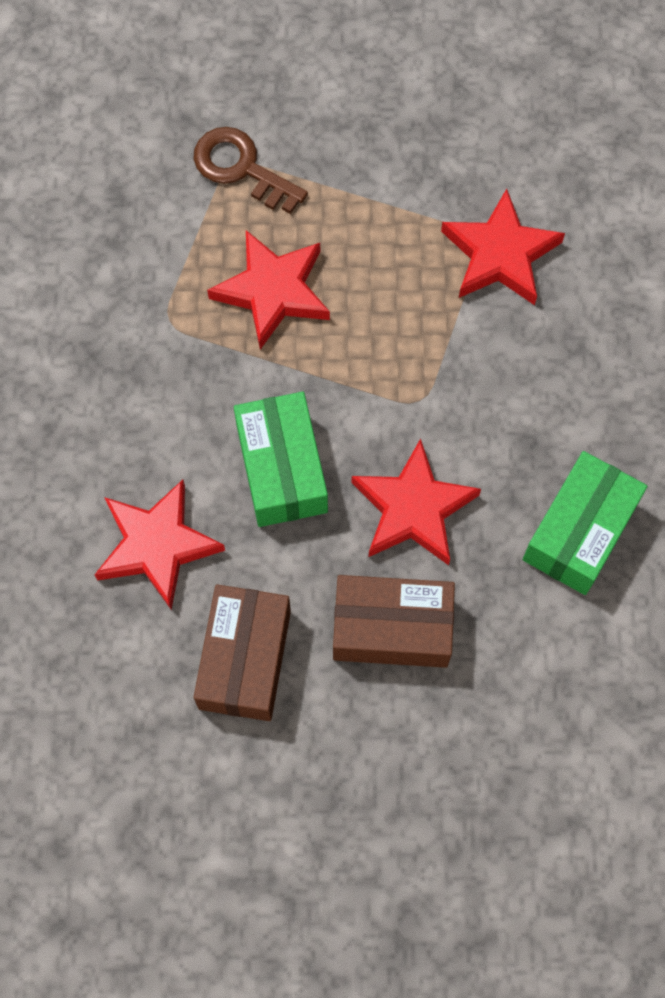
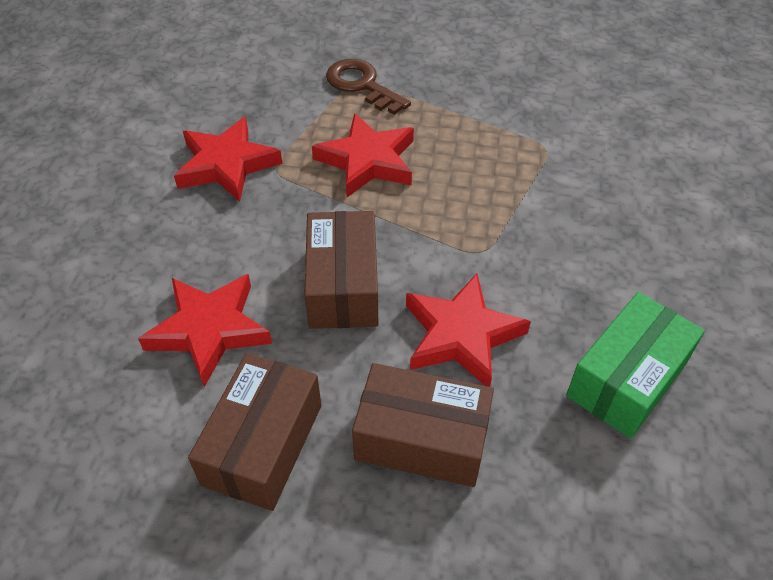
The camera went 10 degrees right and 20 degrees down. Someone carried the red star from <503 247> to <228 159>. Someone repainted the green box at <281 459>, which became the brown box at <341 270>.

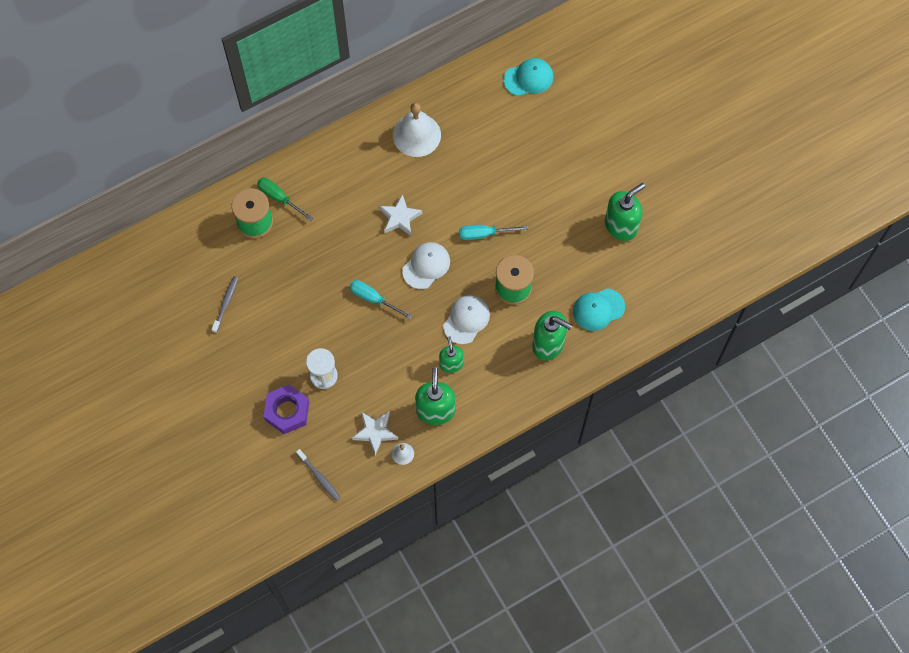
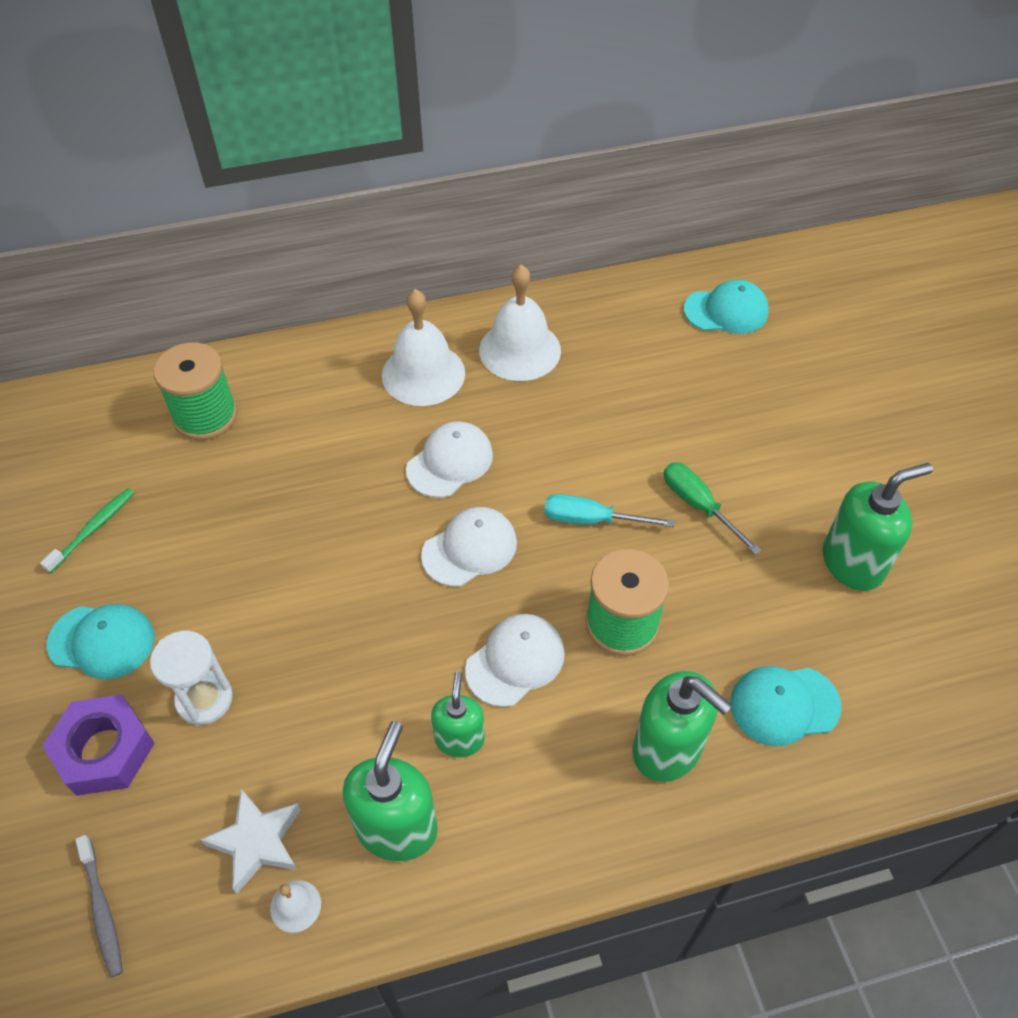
The camera went 15 degrees right and 15 degrees down. Someone took away the turquoise screwdriver at <380 299>. Someone put down the turquoise cap at <101 641>. Someone put down the white bell at <423 347>. Someone carried the green screwdriver from <285 199> to <712 509>. Someone swapped the white star at <400 215> for the white cap at <449 459>. Someone repainted the grey toothbrush at <224 305>, which became the green toothbrush at <87 530>.

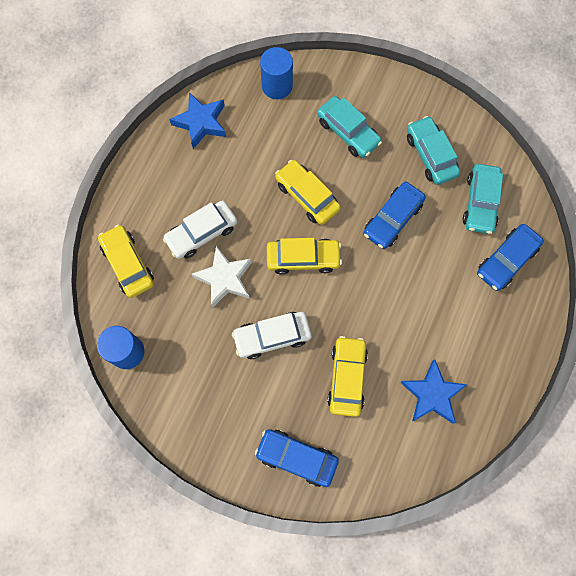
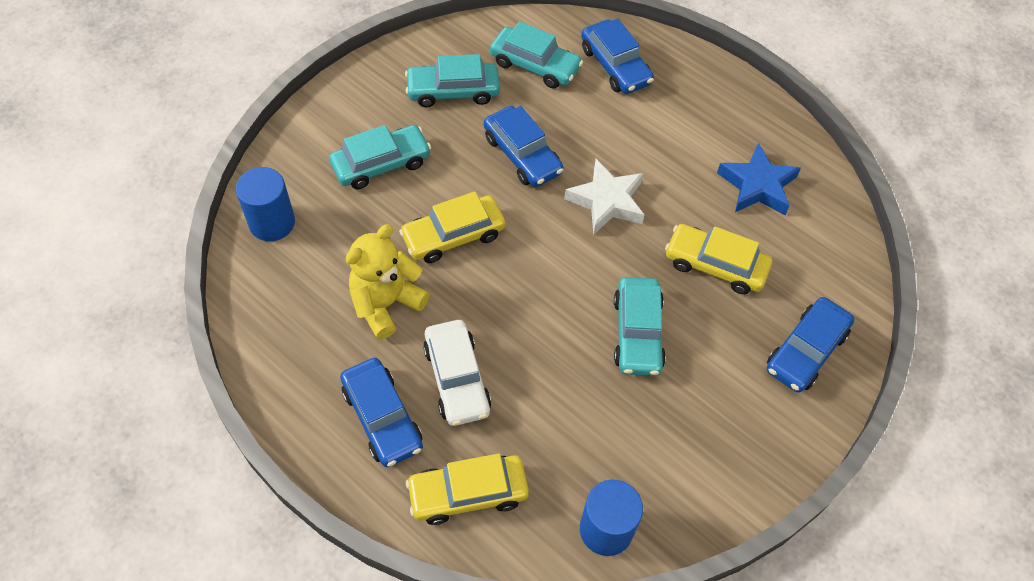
The camera went 75 degrees left and 15 degrees down. Someone took away the blue star at <197 120>. Someone took away the yellow car at <304 256>. Someone put down the blue car at <381 412>. Someone put down the yellow teddy bear at <388 281>. Someone carried the white star from <221 277> to <604 197>. Someone repainted the white car at <272 335>, which became the turquoise car at <640 326>.

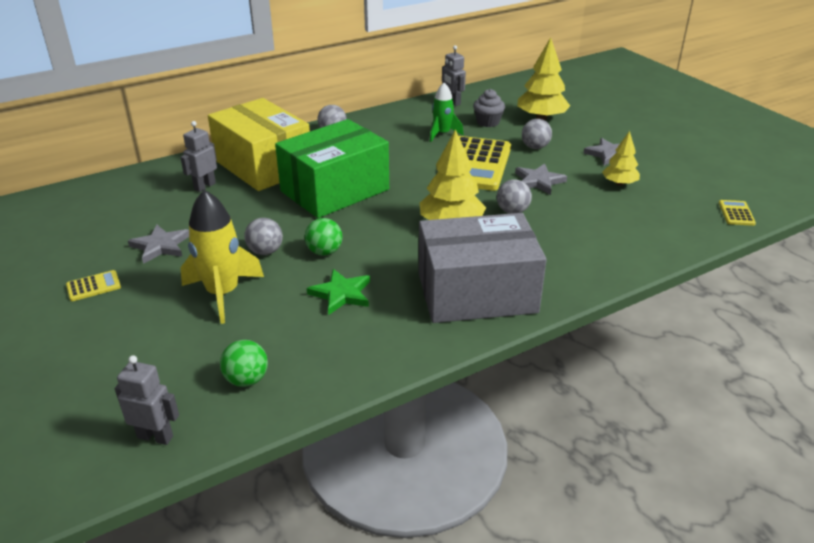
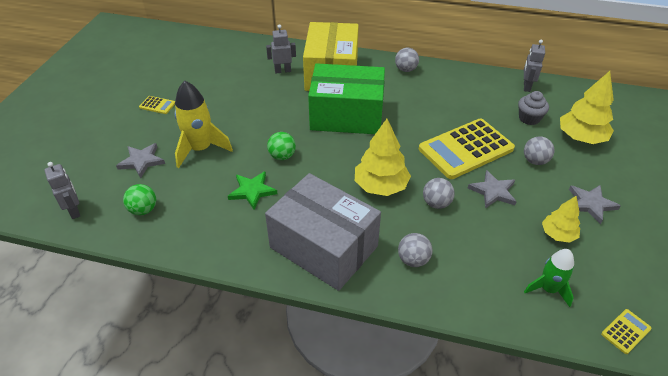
The camera went 45 degrees right and 10 degrees up. Someone carried the grey star from <158 244> to <140 160>. Someone carried the grey ball from <263 236> to <415 250>. Someone carried the green rocket from <447 112> to <549 278>.

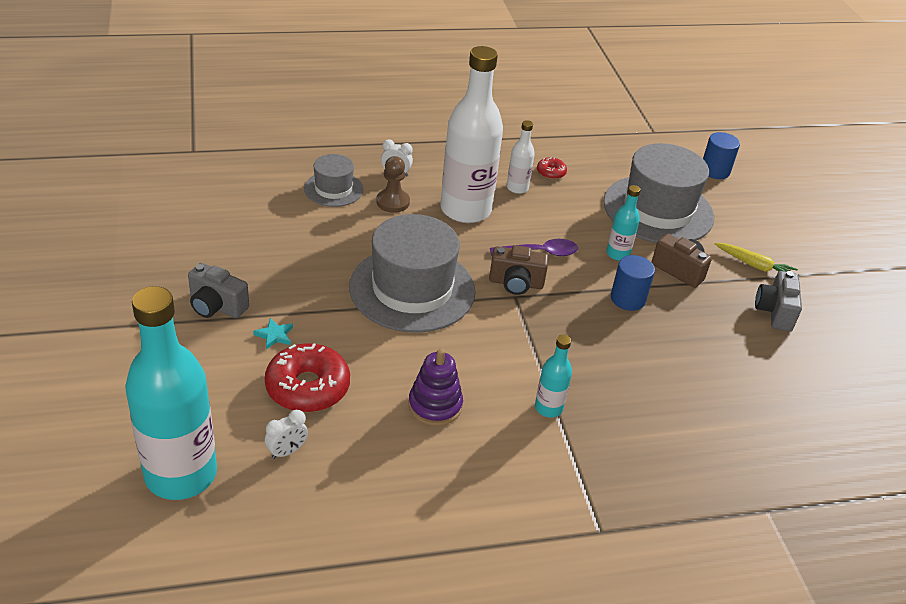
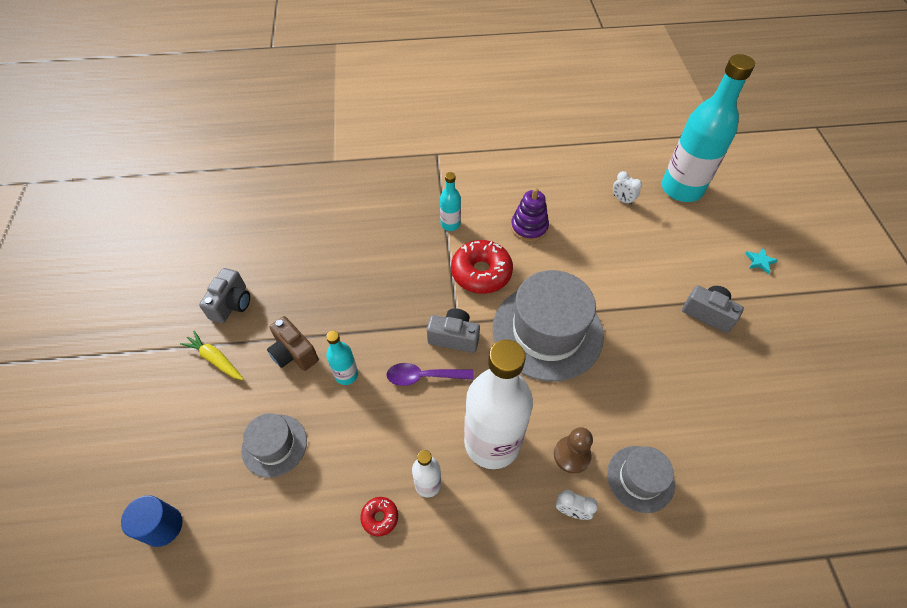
The camera went 170 degrees left and 15 degrees up. Someone took away the blue cylinder at <633 283>. Someone carried the turquoise star from <273 334> to <761 261>. Someone carried the red donut from <307 377> to <482 267>. Someone repainted the brown camera at <519 270>, which became the grey camera at <453 330>. Someone rotated the white clock at <286 434> by 105 degrees counterclockwise. Someone scaled the grey hat at <658 193> by 0.52.

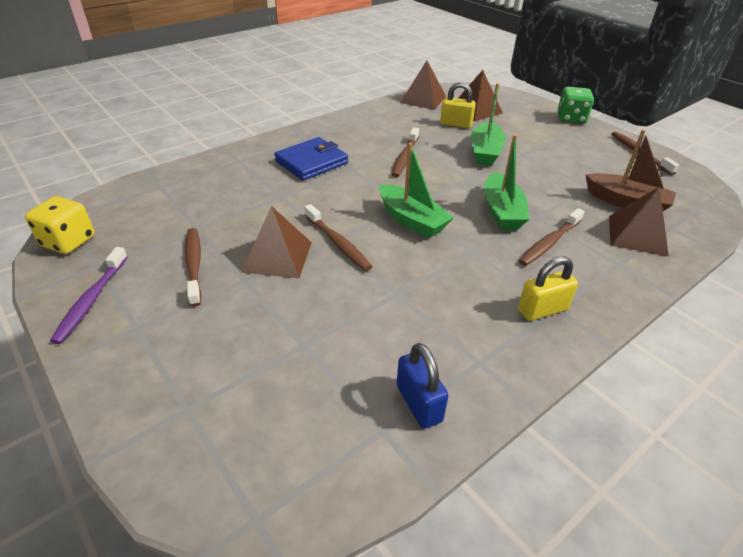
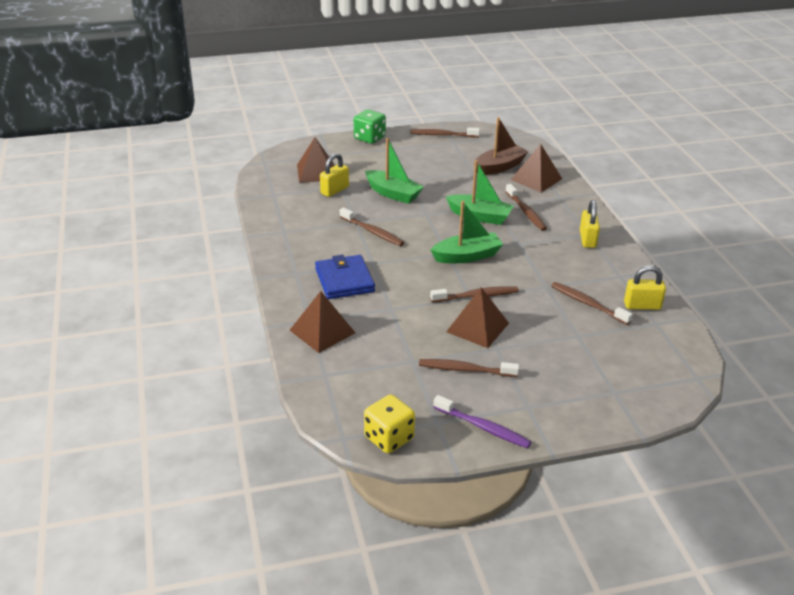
The camera went 65 degrees left and 5 degrees down. Someone put down the brown toothbrush at <592 303>. Someone carried the brown pyramid from <423 85> to <322 322>. Someone repainted the blue padlock at <422 386>, which became the yellow padlock at <645 287>.

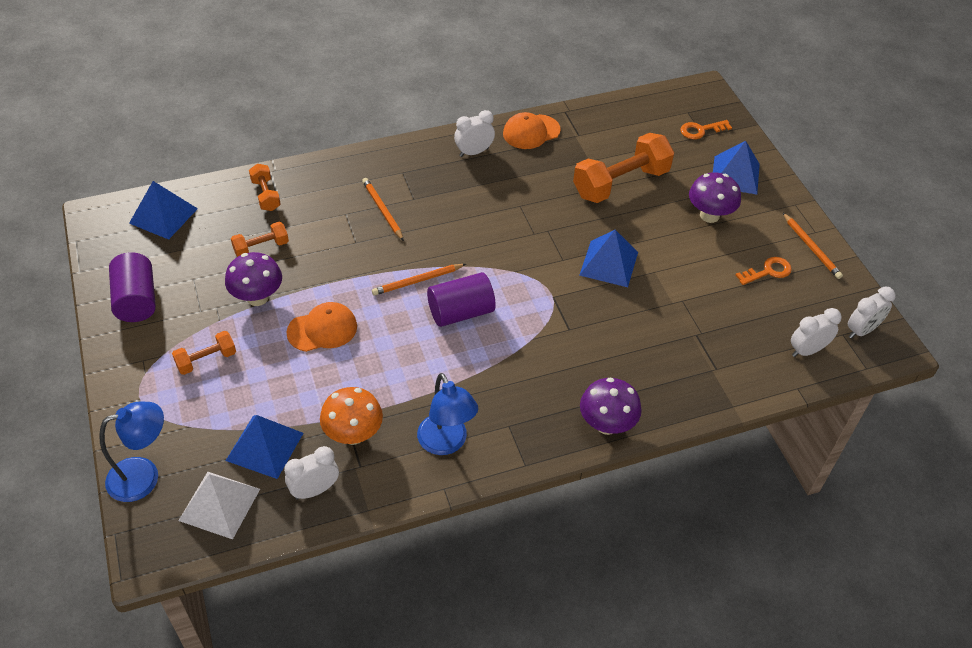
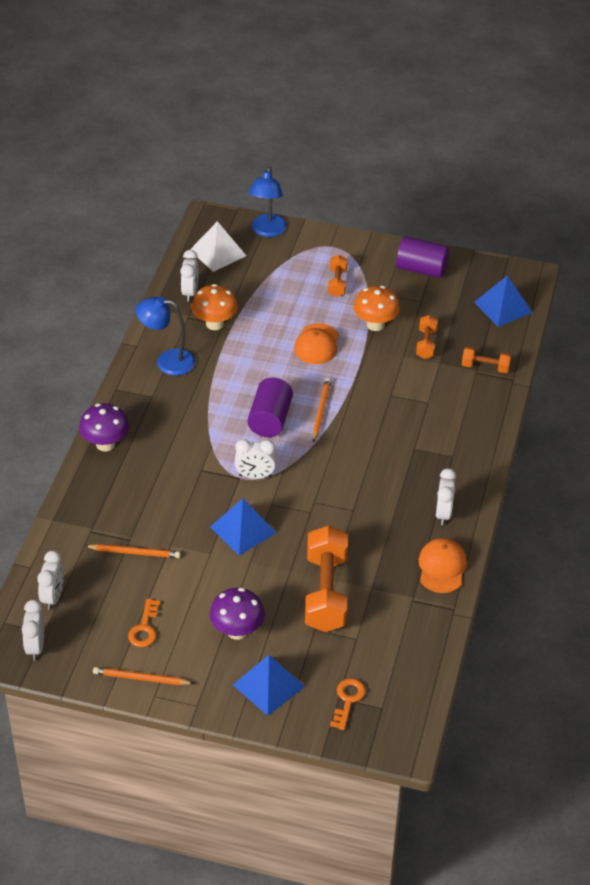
The camera went 125 degrees right and 5 degrees down. Someone took away the blue pyramid at <264 447>. Someone put down the white clock at <255 459>. Someone carried the orange pencil from <383 209> to <132 551>. Someone repainted the purple mushroom at <253 279>, which became the orange mushroom at <376 308>.

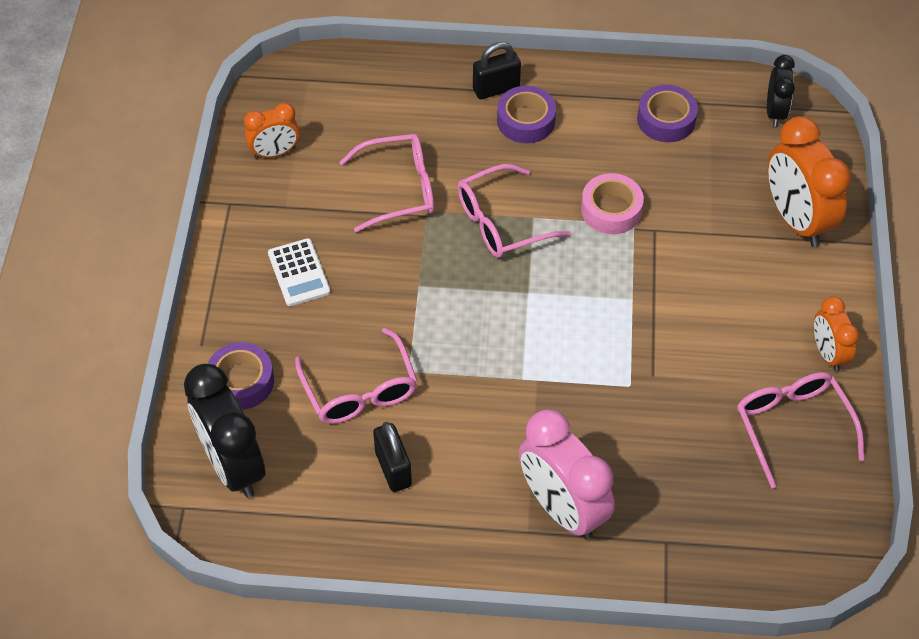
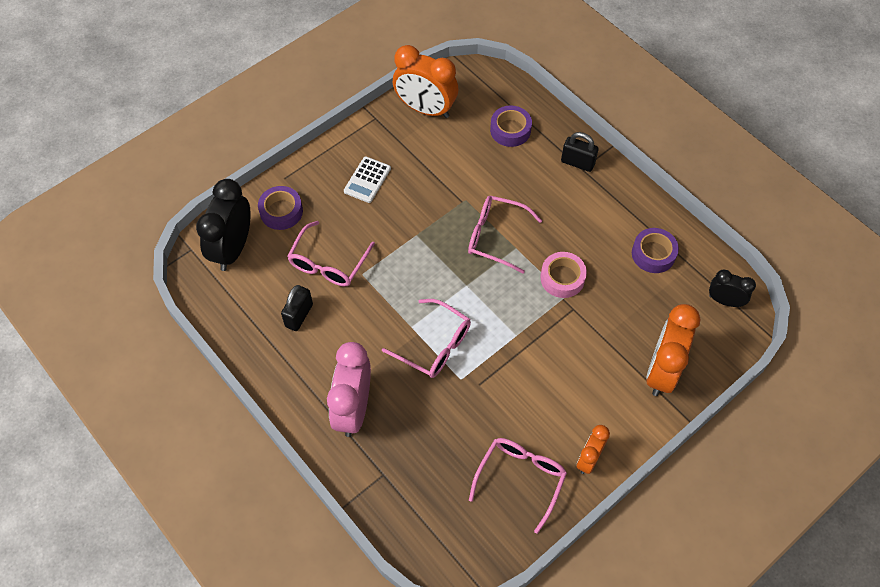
The camera went 45 degrees right and 5 degrees up. Someone carried the pink glasses from <387 183> to <426 338>. Someone carried the purple tape from <526 114> to <511 126>. Someone rotated the black clock at <781 91> by 120 degrees counterclockwise. Someone scaled the orange clock at <272 131> by 1.78.

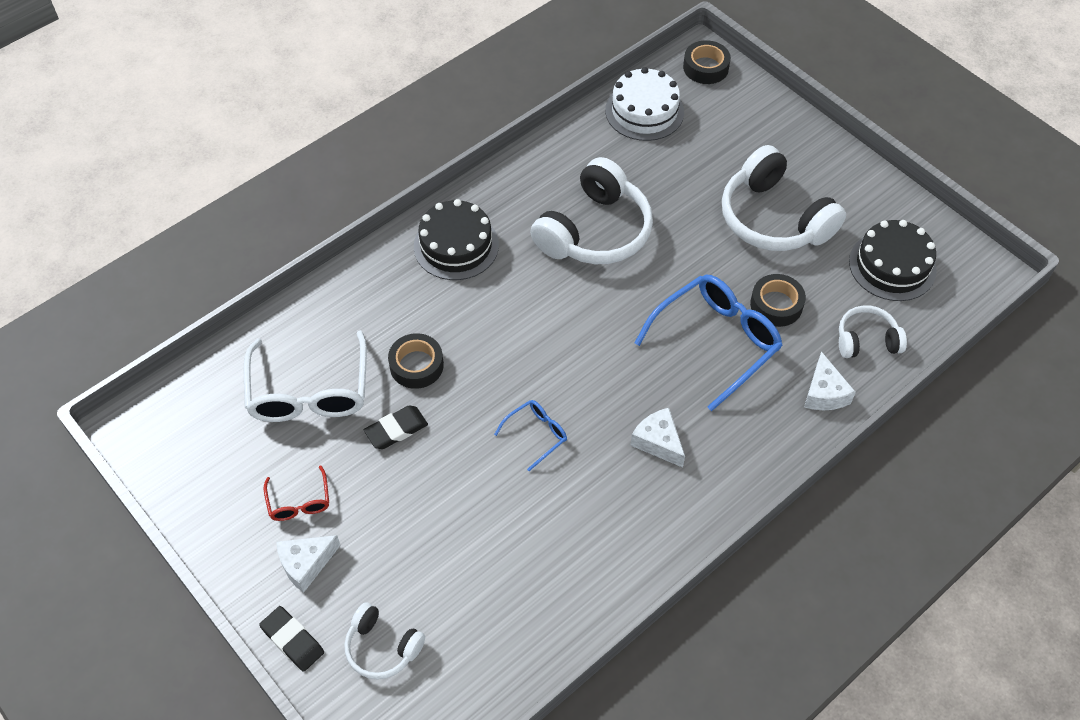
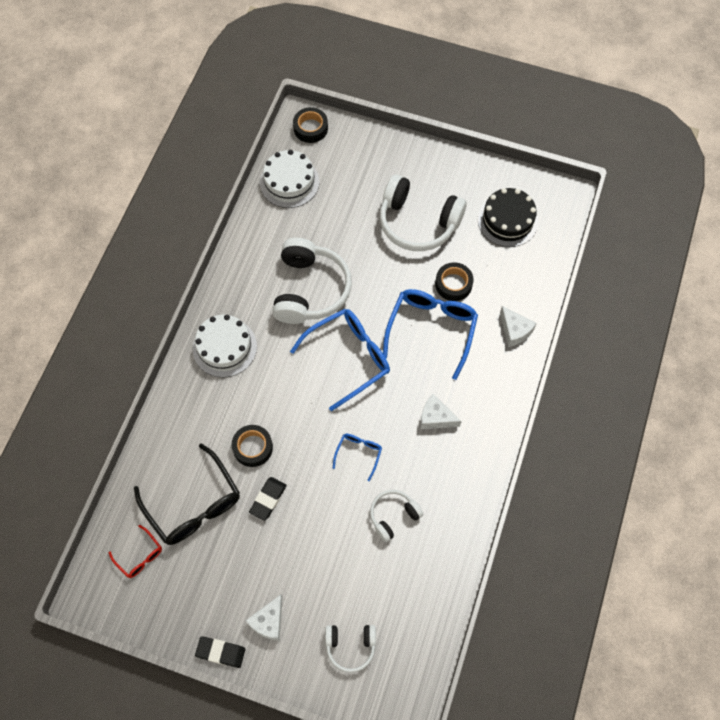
The camera went 30 degrees left and 10 degrees up. Someone put down the blue glasses at <340 360>. Someone carried the black eraser from <291 639> to <220 652>. Someone carried the red glasses from <296 493> to <135 551>. Someone carried the white headphones from <873 331> to <397 516>. Someone repainted the white glasses at <305 376>, which became the black glasses at <187 494>. Someone repainted the black cake at <456 239>, which became the white cake at <225 346>.

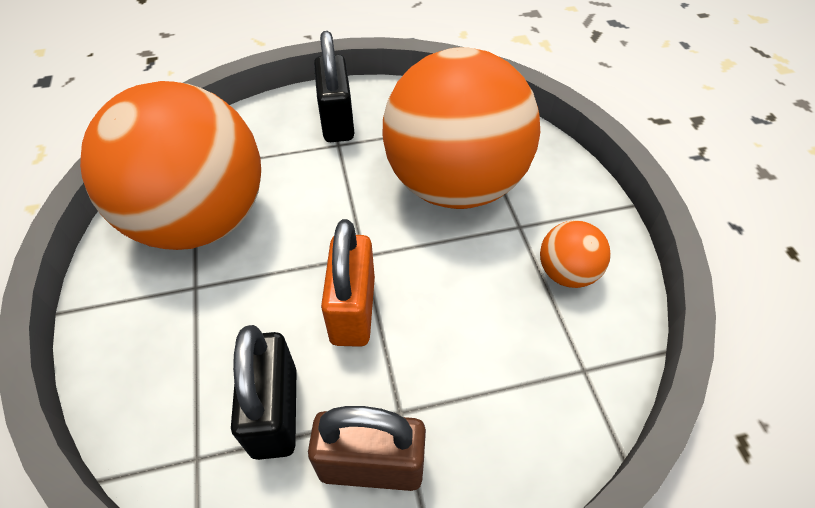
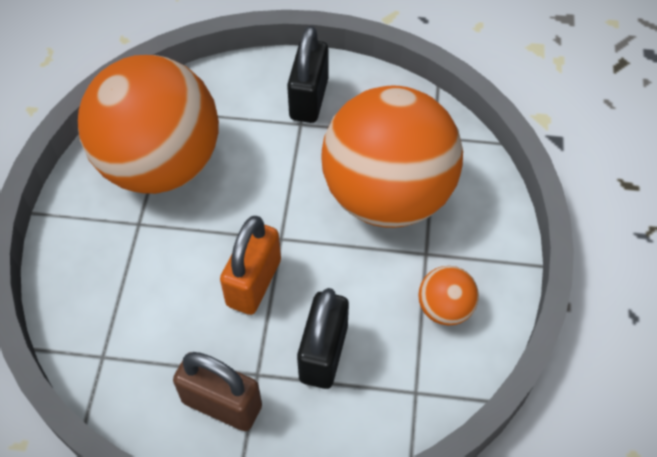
The camera went 20 degrees right and 5 degrees up. Someone carried the black padlock from <264 392> to <323 338>.

